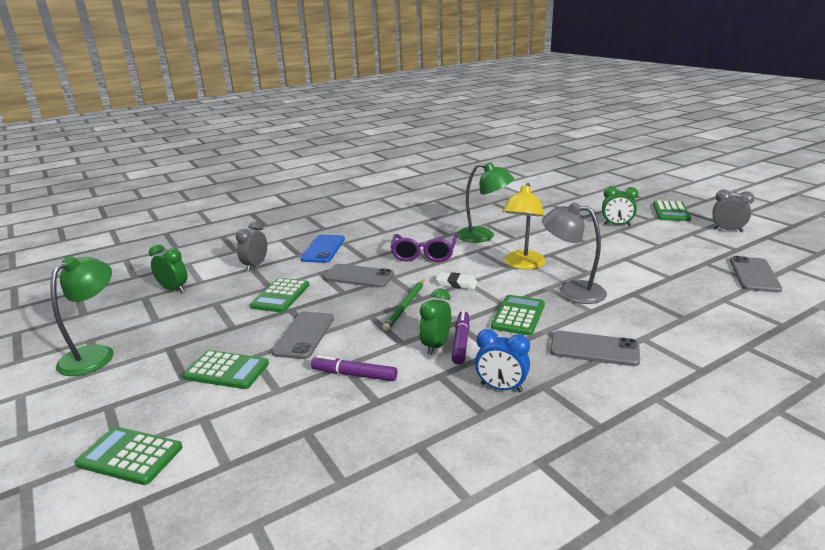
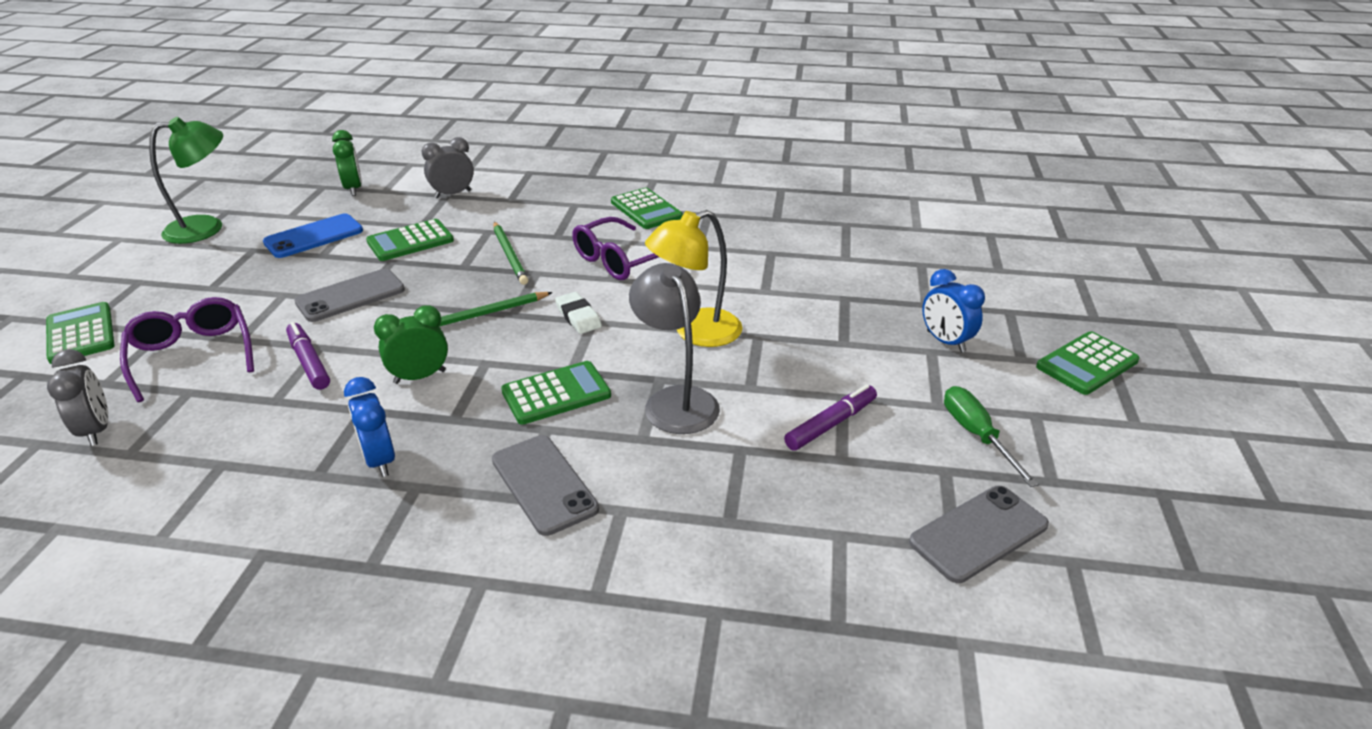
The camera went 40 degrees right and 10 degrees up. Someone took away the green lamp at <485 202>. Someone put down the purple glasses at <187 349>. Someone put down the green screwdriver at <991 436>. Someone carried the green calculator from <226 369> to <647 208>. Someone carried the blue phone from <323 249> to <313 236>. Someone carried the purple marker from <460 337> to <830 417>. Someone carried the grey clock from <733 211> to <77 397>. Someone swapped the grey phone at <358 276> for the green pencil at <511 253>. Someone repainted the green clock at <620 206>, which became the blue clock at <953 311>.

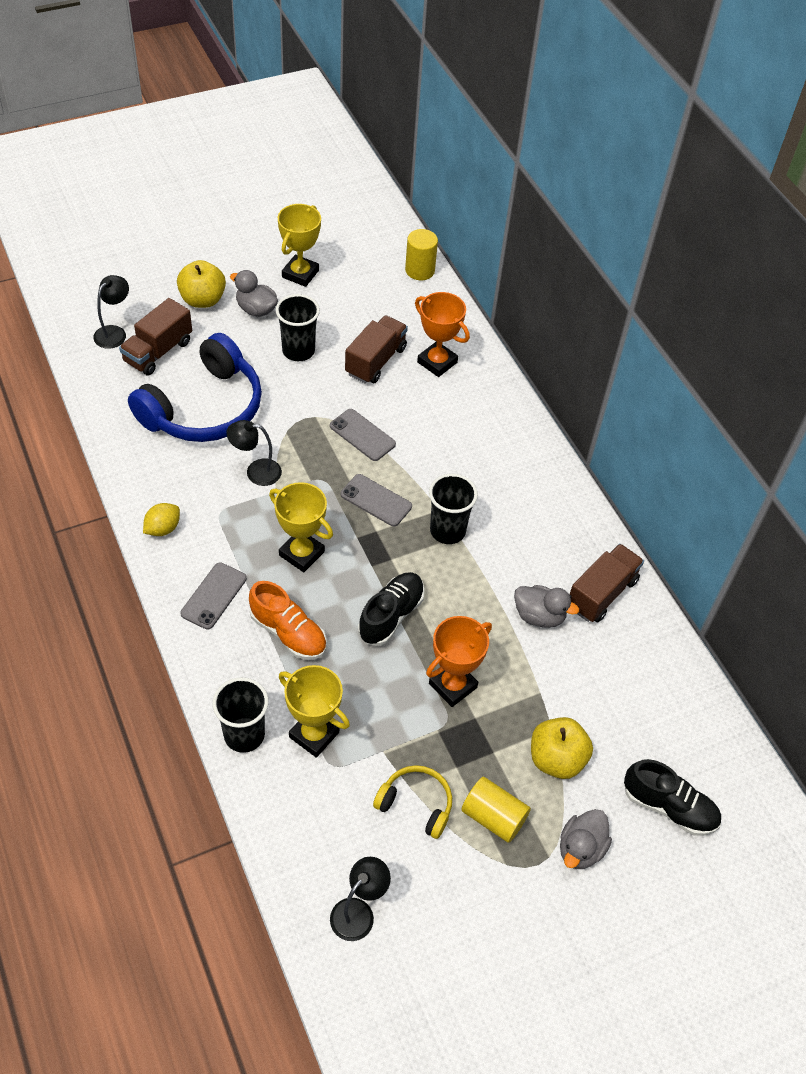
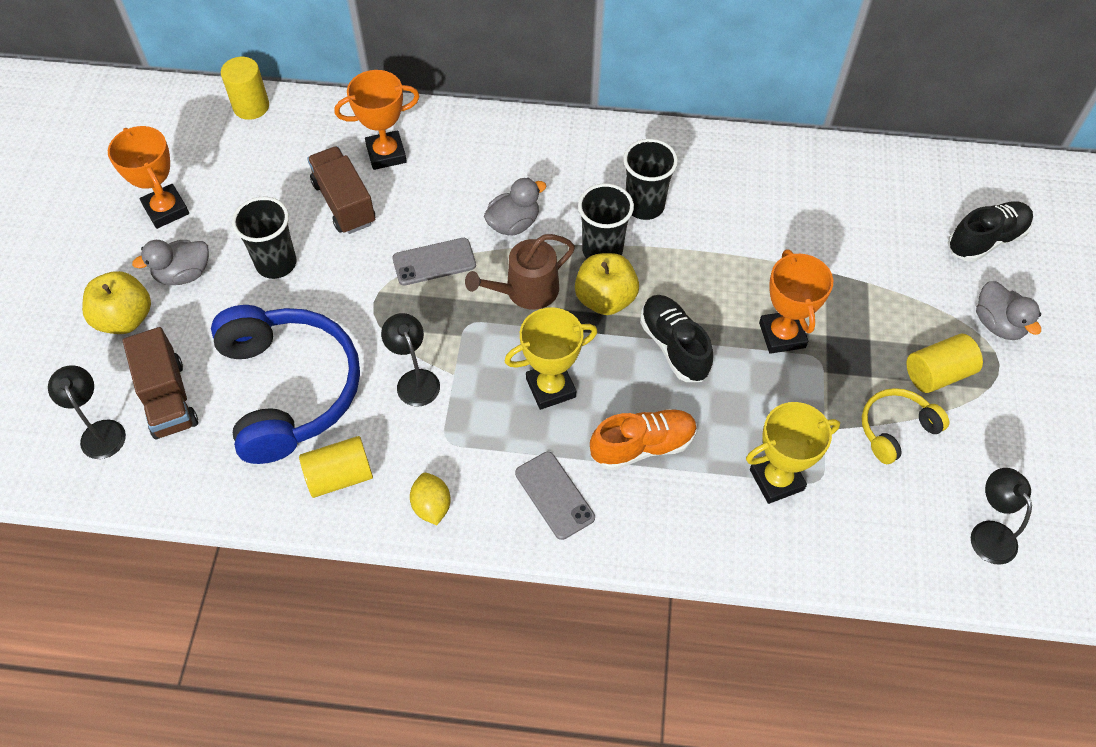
The camera went 55 degrees left and 5 degrees up. Someone took away the brown truck at <606 583>. Someone put down the yellow cylinder at <336 467>. Someone carried the black cup from <241 715> to <650 179>. Someone carried the grey duck from <546 606> to <515 206>. Someone carried the yellow apple from <562 748> to <607 284>. Someone swapped the grey phone at <376 500> for the brown watering can at <520 272>. Someone repainted the yellow trophy at <299 245>, which became the orange trophy at <148 177>. Someone rotated the black lamp at <254 453> by 120 degrees clockwise.

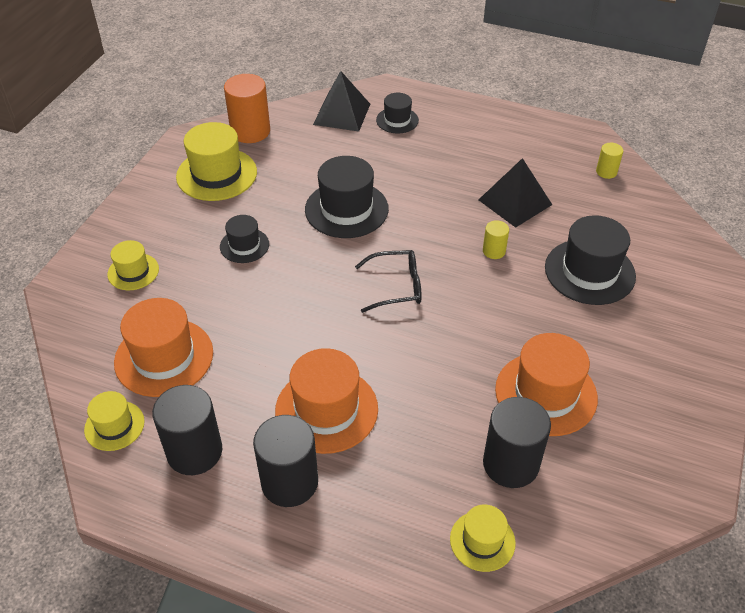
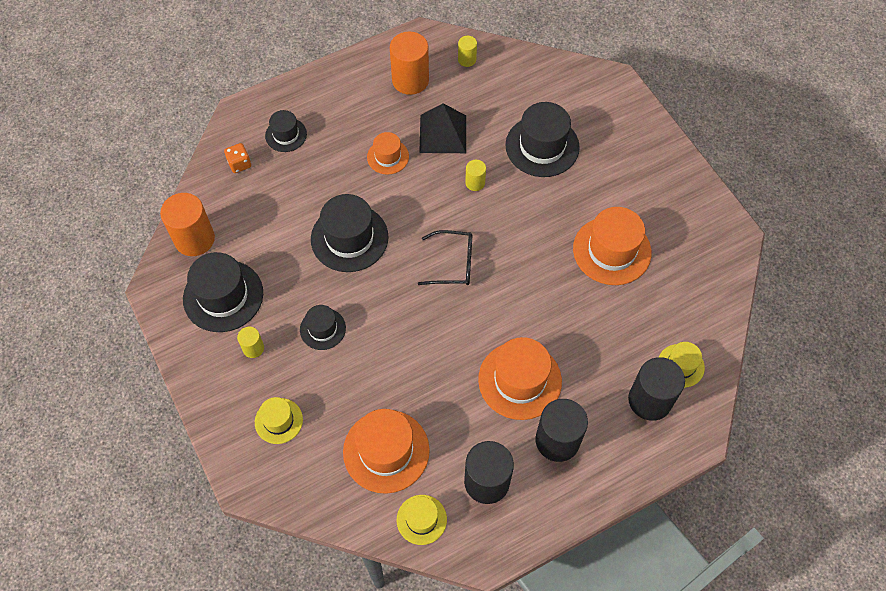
The camera went 50 degrees left and 15 degrees up. Someone put down the yellow cylinder at <250 342>. Someone put down the orange hat at <388 153>. Someone put down the orange cylinder at <409 63>. Someone carried the black cylinder from <517 442> to <656 389>. Someone swapped the black pyramid at <341 101> for the orange dice at <237 158>. Someone repainted the yellow hat at <216 161>, which became the black hat at <223 292>. Someone rotated the black glasses at <388 281> by 60 degrees clockwise.

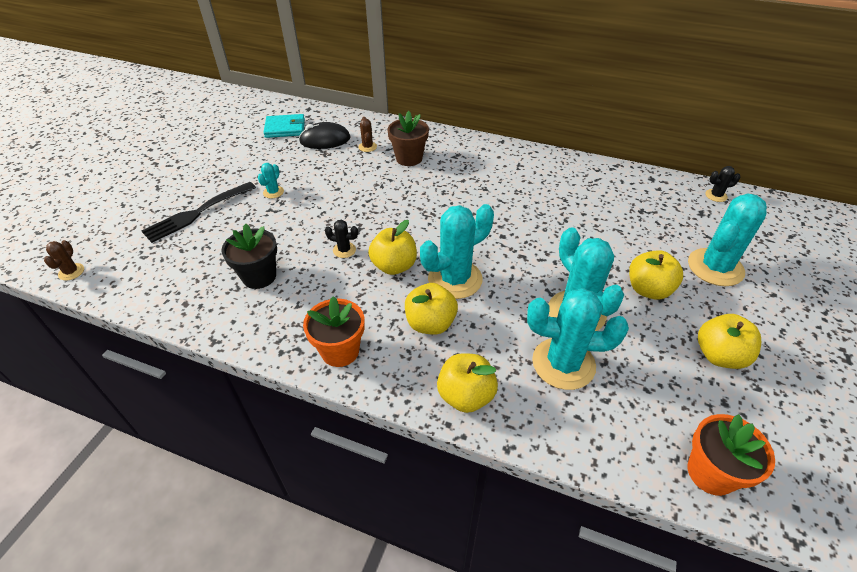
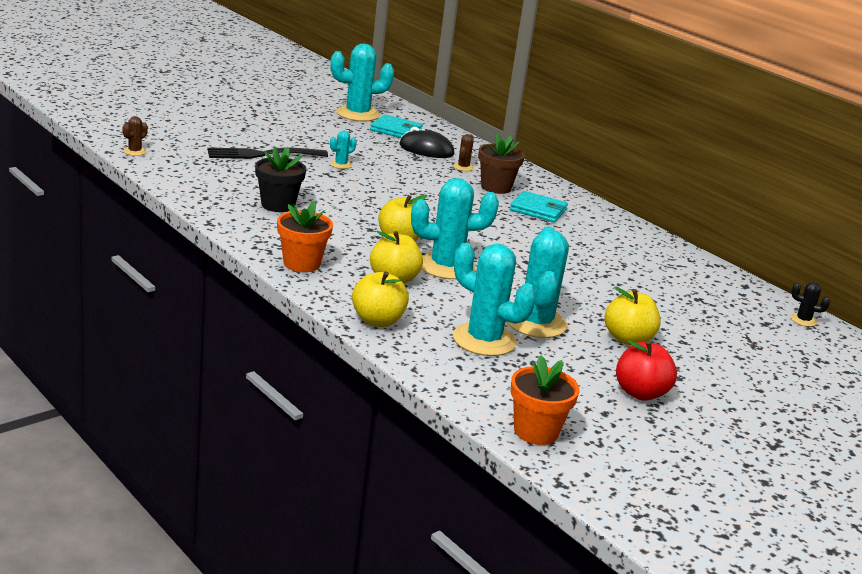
The camera went 25 degrees right and 20 degrees down. Someone took away the black cactus at <341 239>. Someone put down the turquoise wallet at <539 206>. Someone carried the turquoise cactus from <727 240> to <362 82>. Someone repainted the yellow apple at <729 341>, which became the red apple at <646 370>.

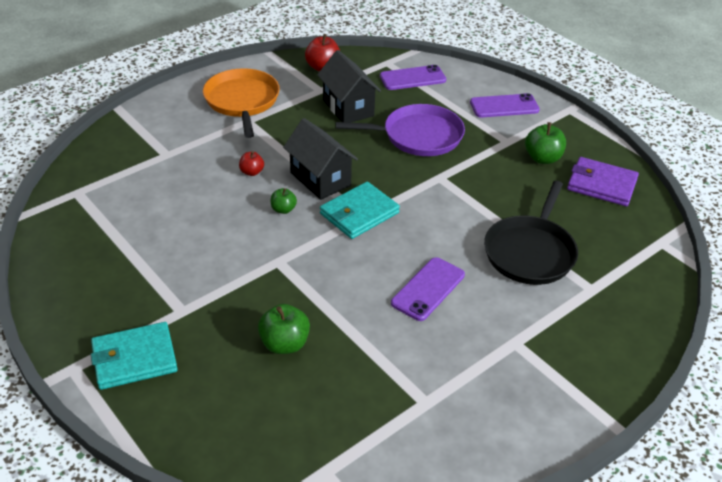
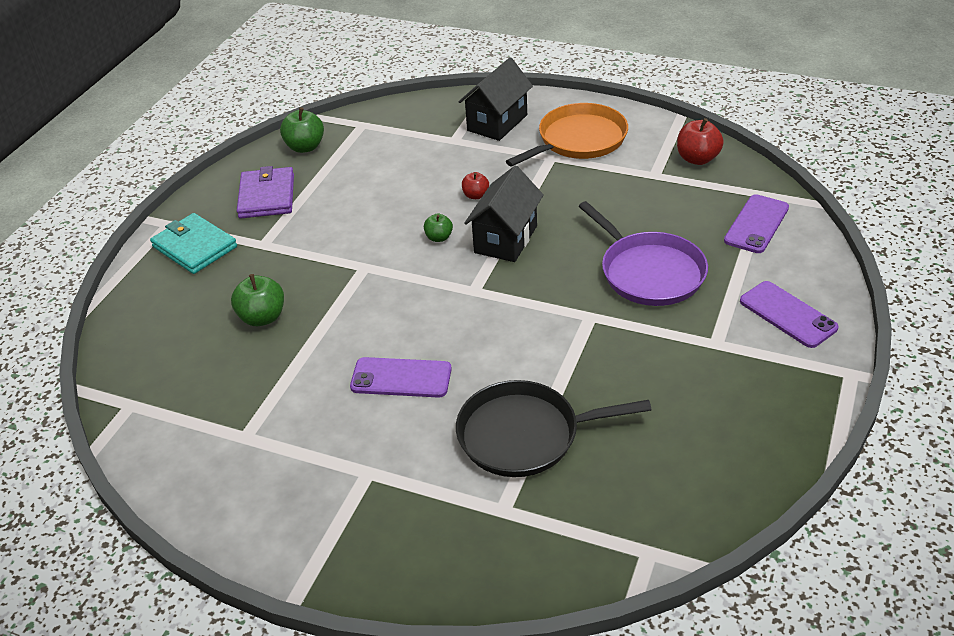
The camera went 65 degrees right and 0 degrees up. Someone took away the turquoise wallet at <360 210>. Someone carried the black house from <349 86> to <496 99>. Someone carried the green apple from <545 143> to <302 130>. Someone carried the purple wallet from <603 181> to <265 192>. Someone rotated the purple phone at <413 77> by 75 degrees clockwise.

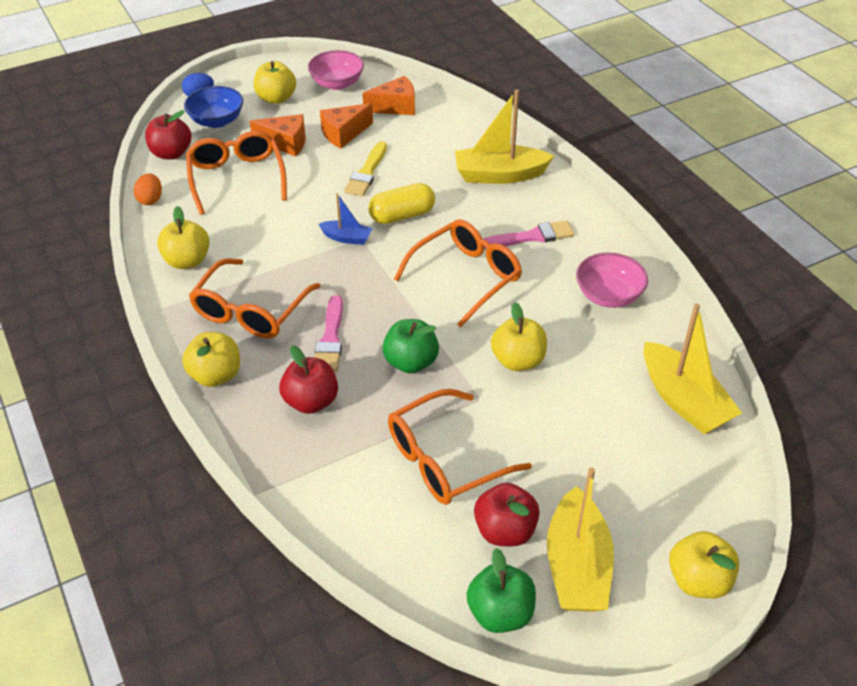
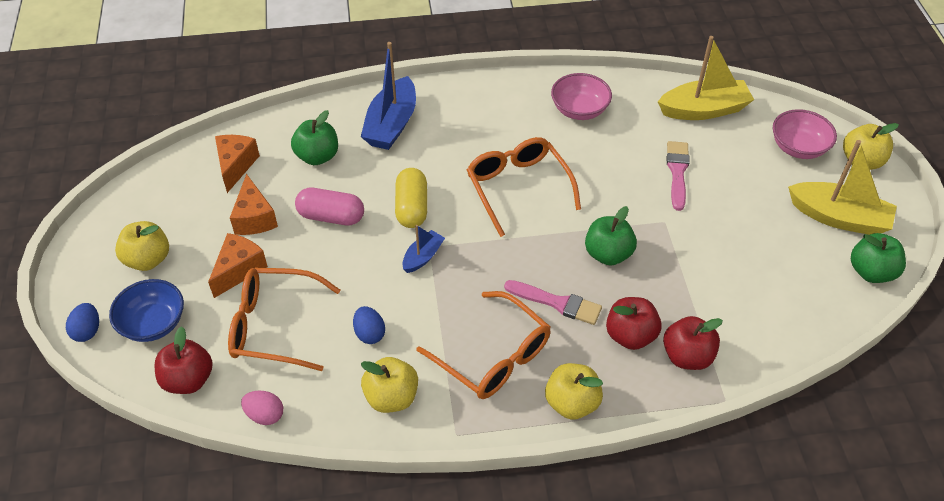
The camera went 70 degrees left and 5 degrees up. Someone took away the orange glasses at <460 447>. Someone took away the yellow apple at <519 336>. Someone put down the green apple at <314 137>. Someone put down the blue egg at <369 325>. Someone carried the pink bowl from <336 70> to <805 134>. Someone carried the red apple from <507 514> to <693 343>. Someone carried the pink brush from <528 234> to <678 176>. Someone swapped the yellow brush at <365 168> for the pink capsule at <329 206>. Someone repainted the orange egg at <148 189>, which became the pink egg at <262 408>. Someone repainted the yellow boat at <504 136>, which became the blue boat at <388 96>.

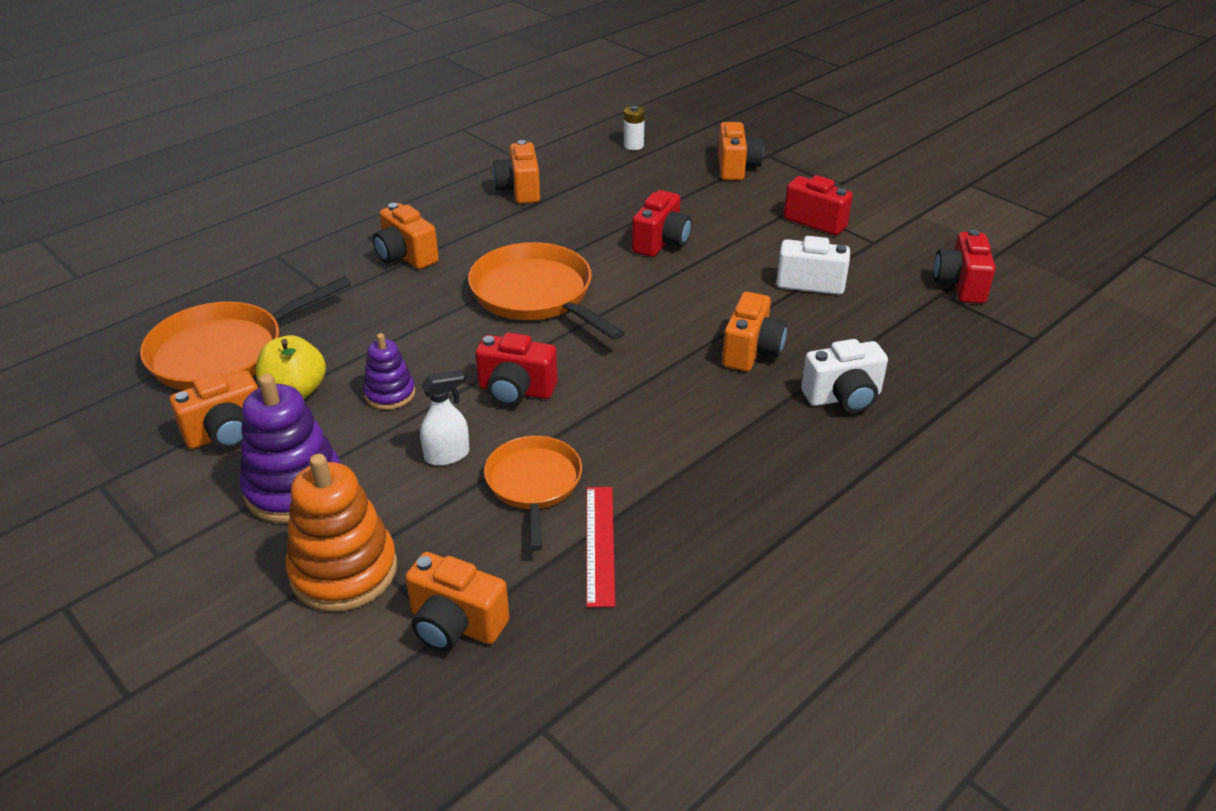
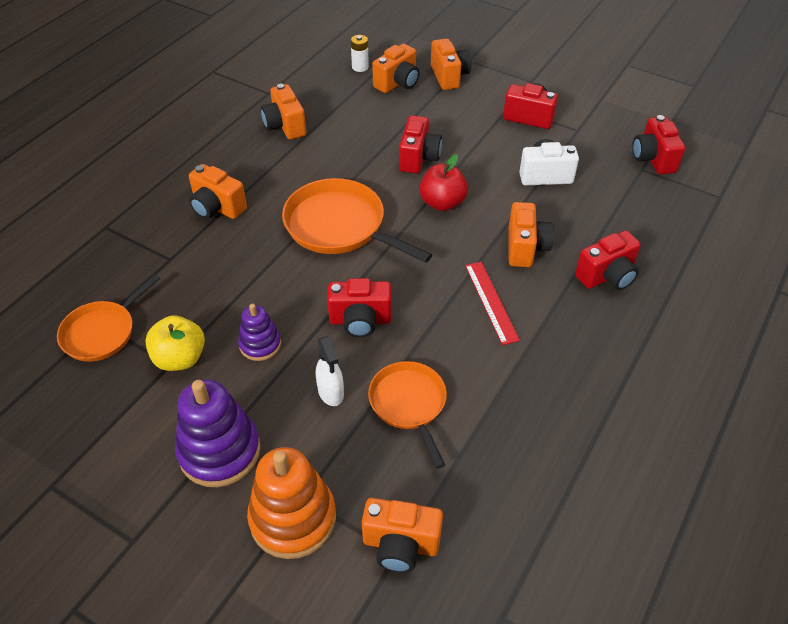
The camera went 15 degrees left and 10 degrees up. Someone put down the red apple at <443 182>. Someone carried the orange camera from <214 409> to <396 68>. Someone carried the red ruler from <600 547> to <492 303>. Someone repainted the white camera at <844 376>, which became the red camera at <608 260>. Someone rotated the white spray bottle at <445 418> by 105 degrees clockwise. Someone scaled the orange pan at <245 333> by 0.64.

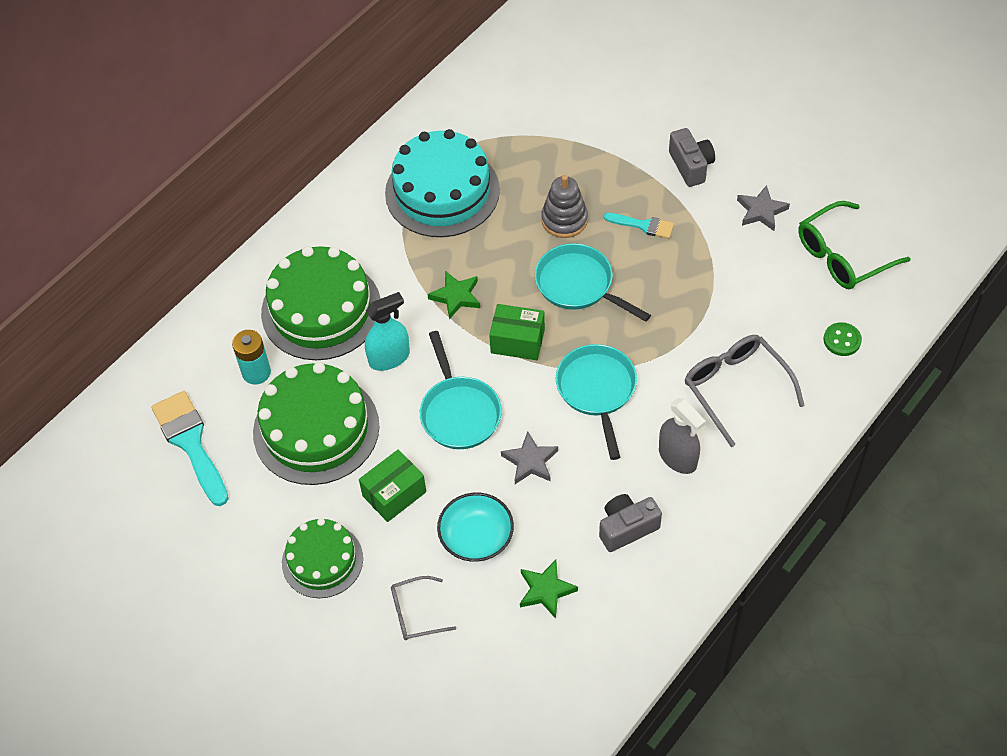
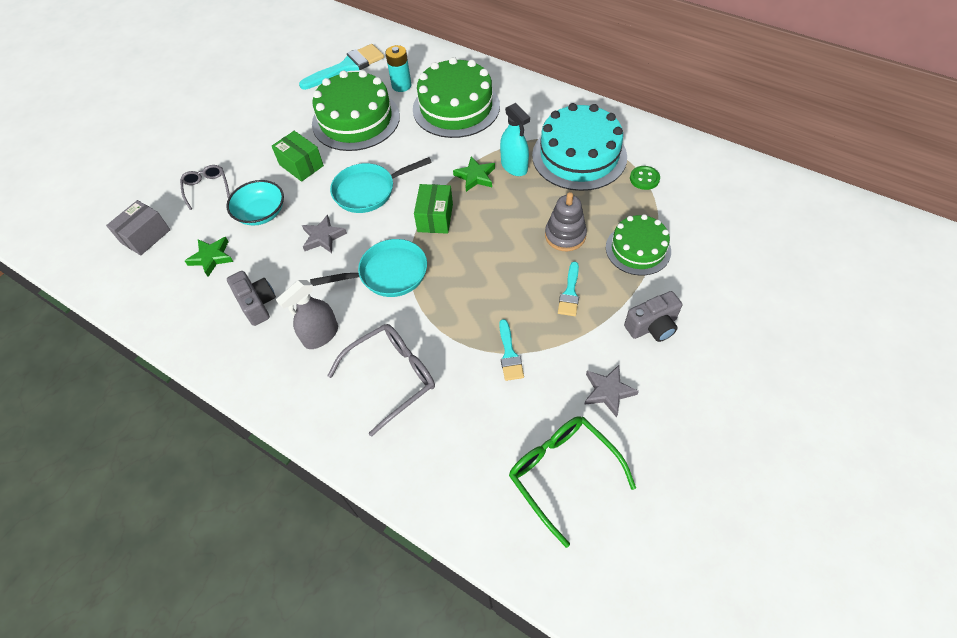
The camera went 85 degrees right and 0 degrees up. Someone took away the turquoise pan at <593 282>. Someone put down the grey box at <138 228>. Someone put down the turquoise brush at <511 350>. Someone carried the green cake from <322 558> to <638 244>. Someone carried the turquoise spray bottle from <387 331> to <515 139>. Someone carried the green button from <842 339> to <645 178>.

